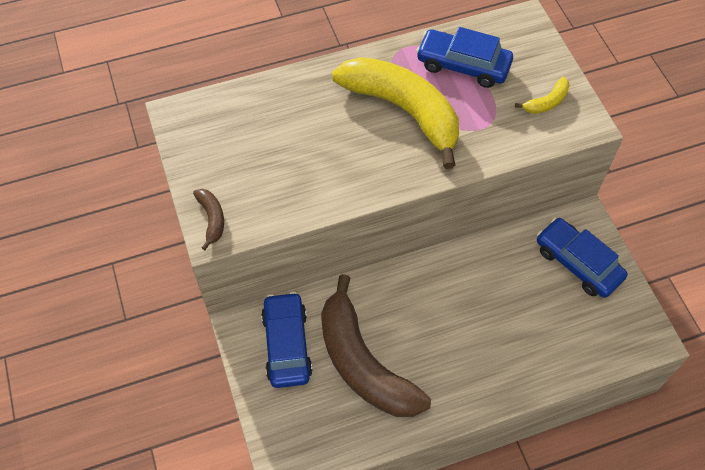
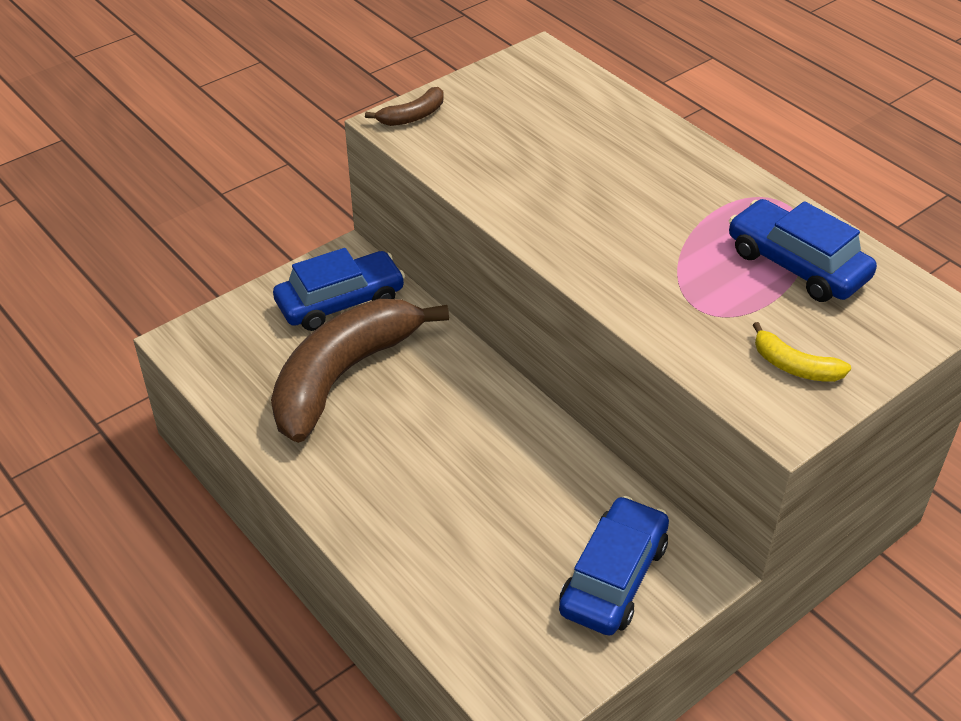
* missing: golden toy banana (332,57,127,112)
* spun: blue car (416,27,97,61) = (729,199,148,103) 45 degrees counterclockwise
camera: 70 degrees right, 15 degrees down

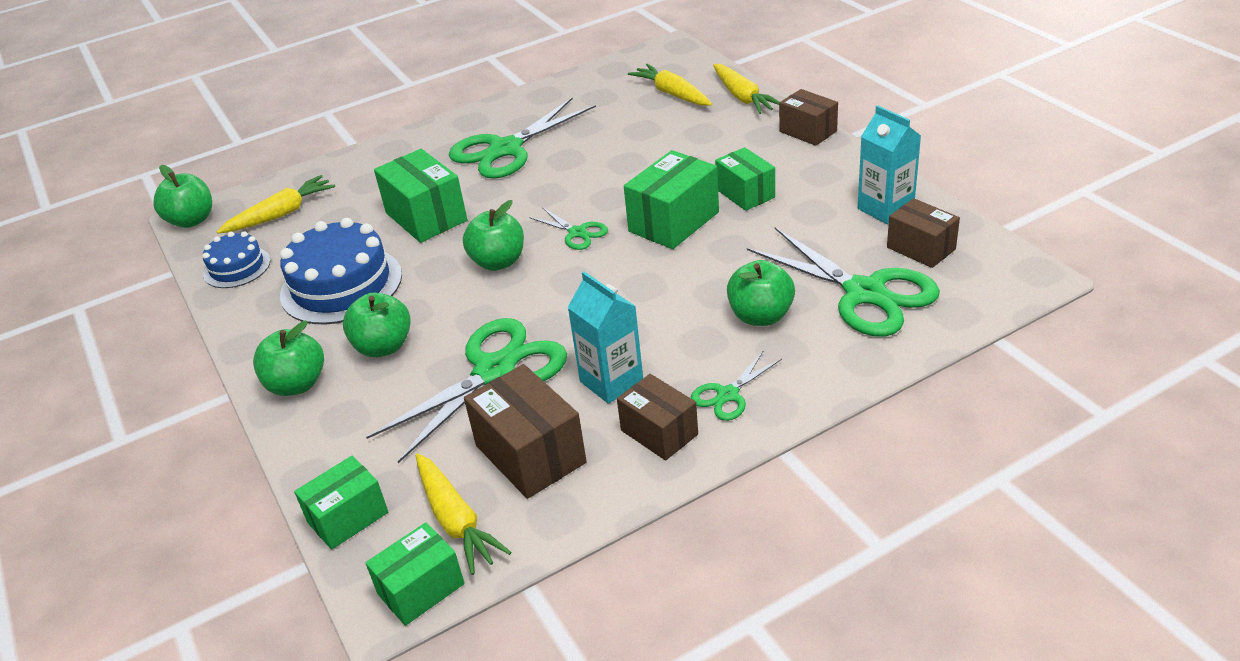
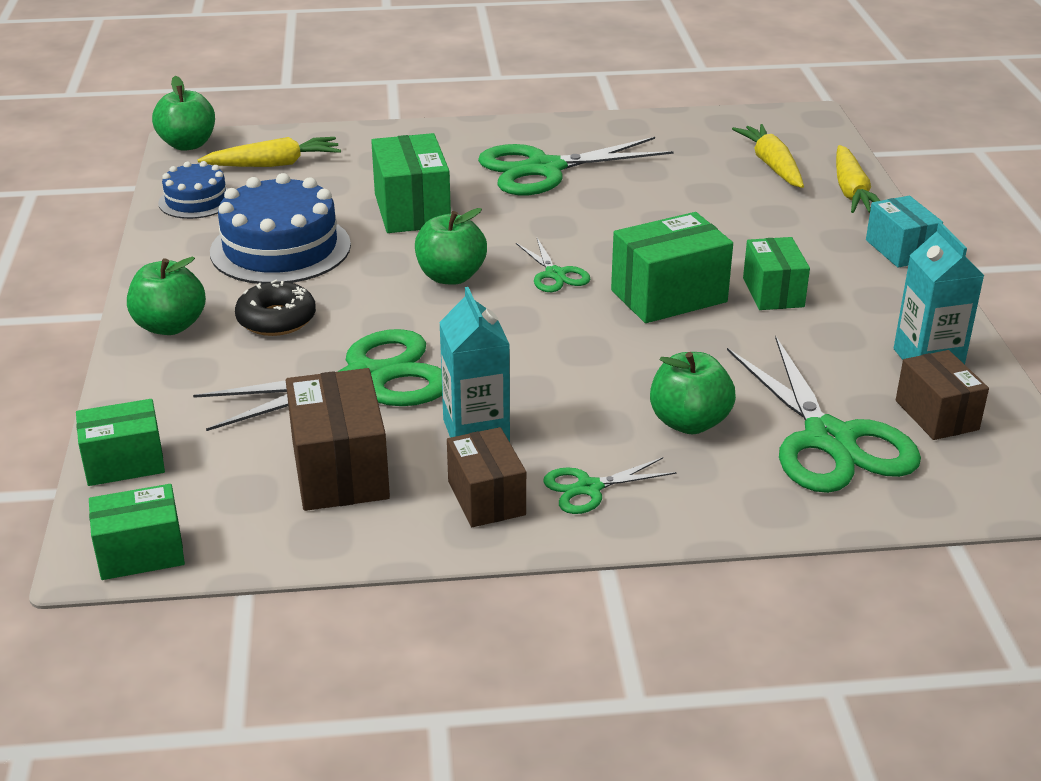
* missing: golden root vegetable (416,454,95,121)
* exchanged: green toy apple (343,292,68,65) to ebony doughnut (235,280,81,56)
* colour: russet parcel (779,89,59,57) to teal parcel (866,196,77,72)
camera: 20 degrees right, 5 degrees down

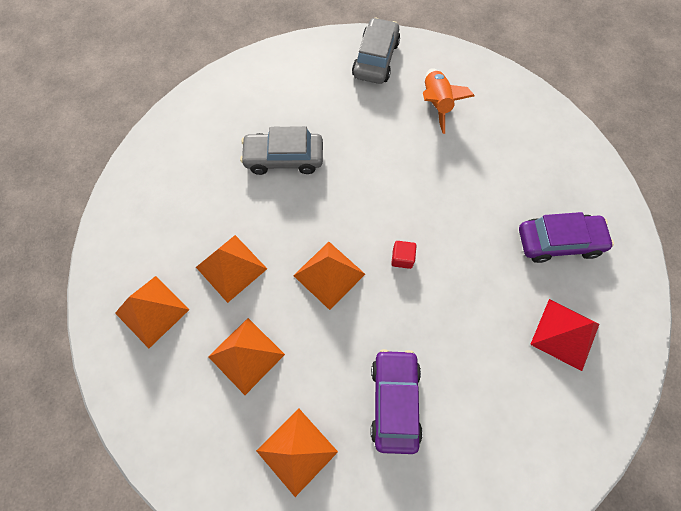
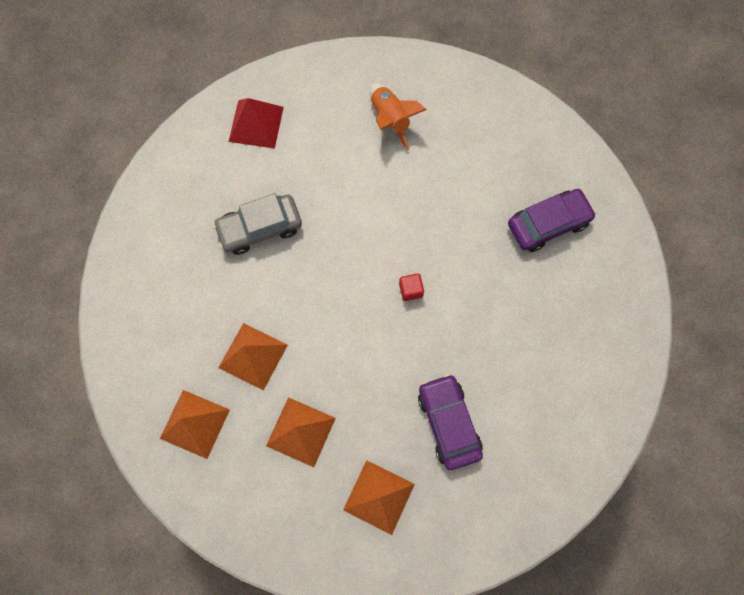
* missing: bright orange solid pyramid (293,242,72,68)
* missing: grey car (352,17,48,67)
* relocated: crimson solid pyramid (530,299,69,72) to (229,98,55,51)
camera: 20 degrees left, 5 degrees up

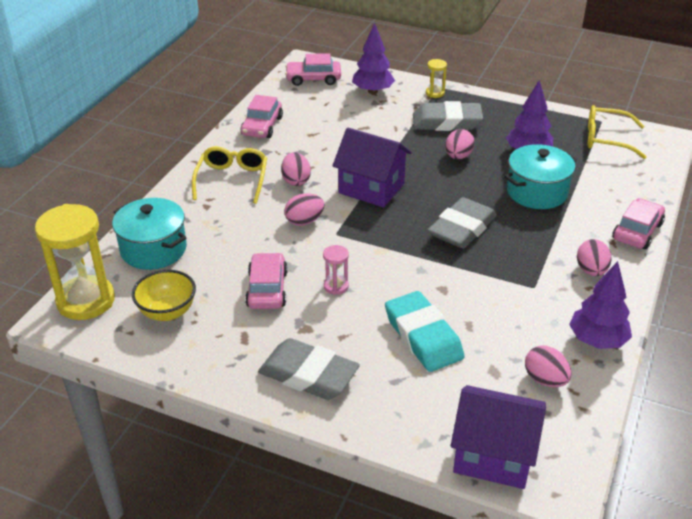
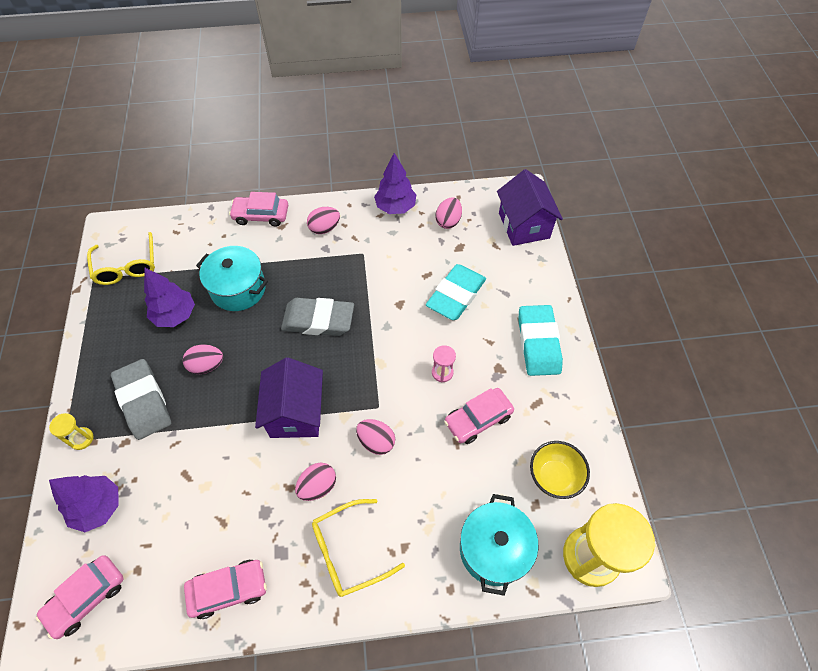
* colour: grey gum eraser (258,338,102,62) to teal gum eraser (518,305,45,71)
* spun: rosy car (285,53,56,33) = (36,555,88,84) 75 degrees clockwise
camera: 120 degrees left, 20 degrees up

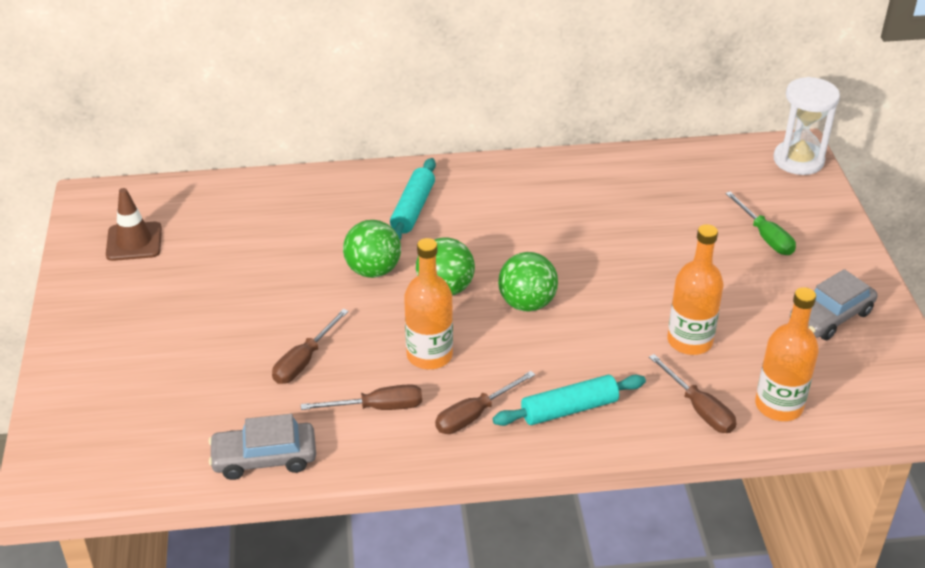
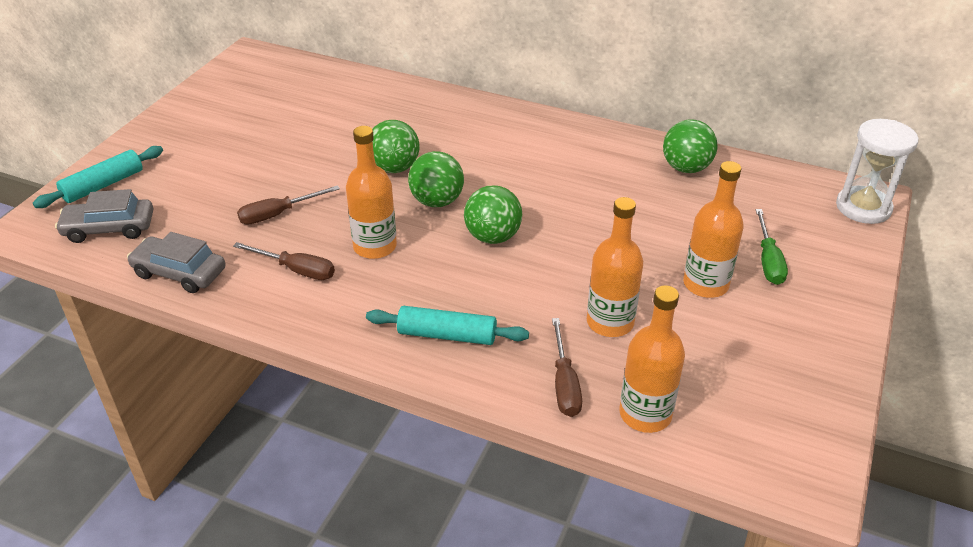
* missing: russet safety cone (106,188,56,73)
* missing: russet flat screwdriver (435,371,100,63)
* appeared: green sphere (663,119,55,54)
* appeared: bright orange bottle (683,161,61,137)
* relocated: teal rolling pin (390,158,46,82) to (33,146,130,62)
* relocated: grey car (790,269,87,71) to (55,189,98,54)
camera: 30 degrees right, 0 degrees up

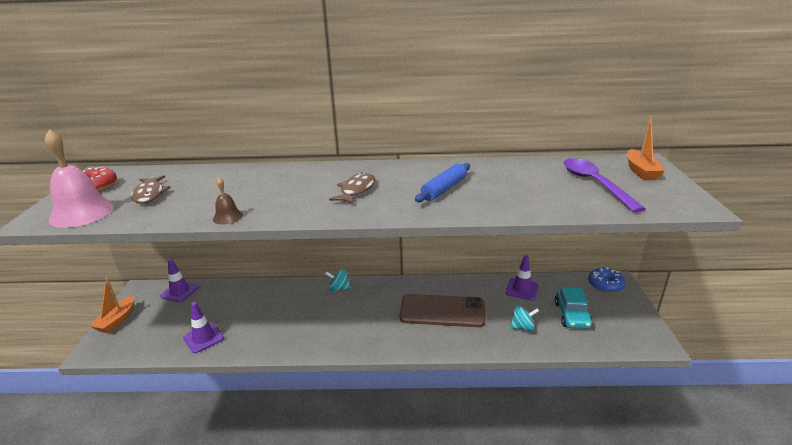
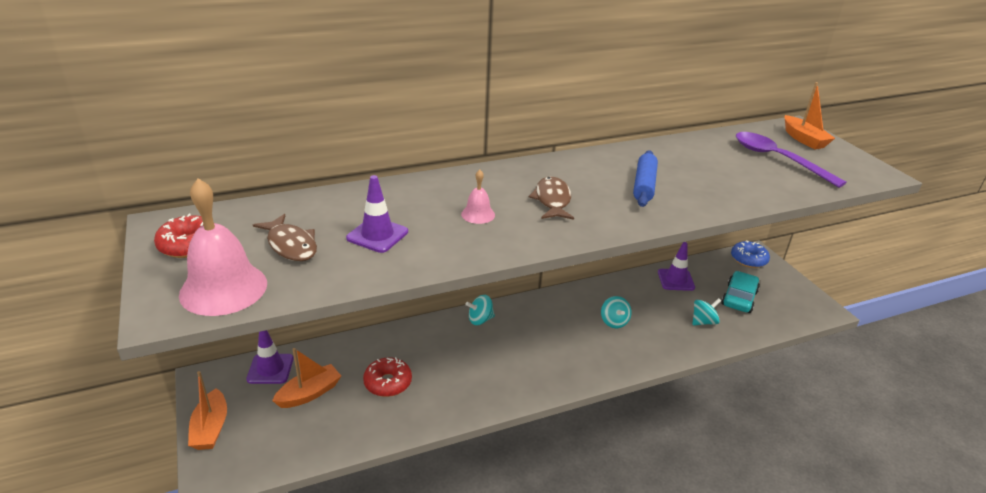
* missing: russet bell (213,177,30,48)
* appeared: bright orange boat (272,348,69,60)
* appeared: crimson doughnut (363,357,49,40)
* appeared: rosy bell (461,170,34,54)
* relocated: purple safety cone (183,302,41,51) to (346,175,62,78)
* exchanged: russet smartphone (399,294,87,33) to teal whirligig (601,296,30,32)
* spun: teal car (555,287,38,42) = (721,271,39,42) 135 degrees counterclockwise
camera: 25 degrees left, 5 degrees up

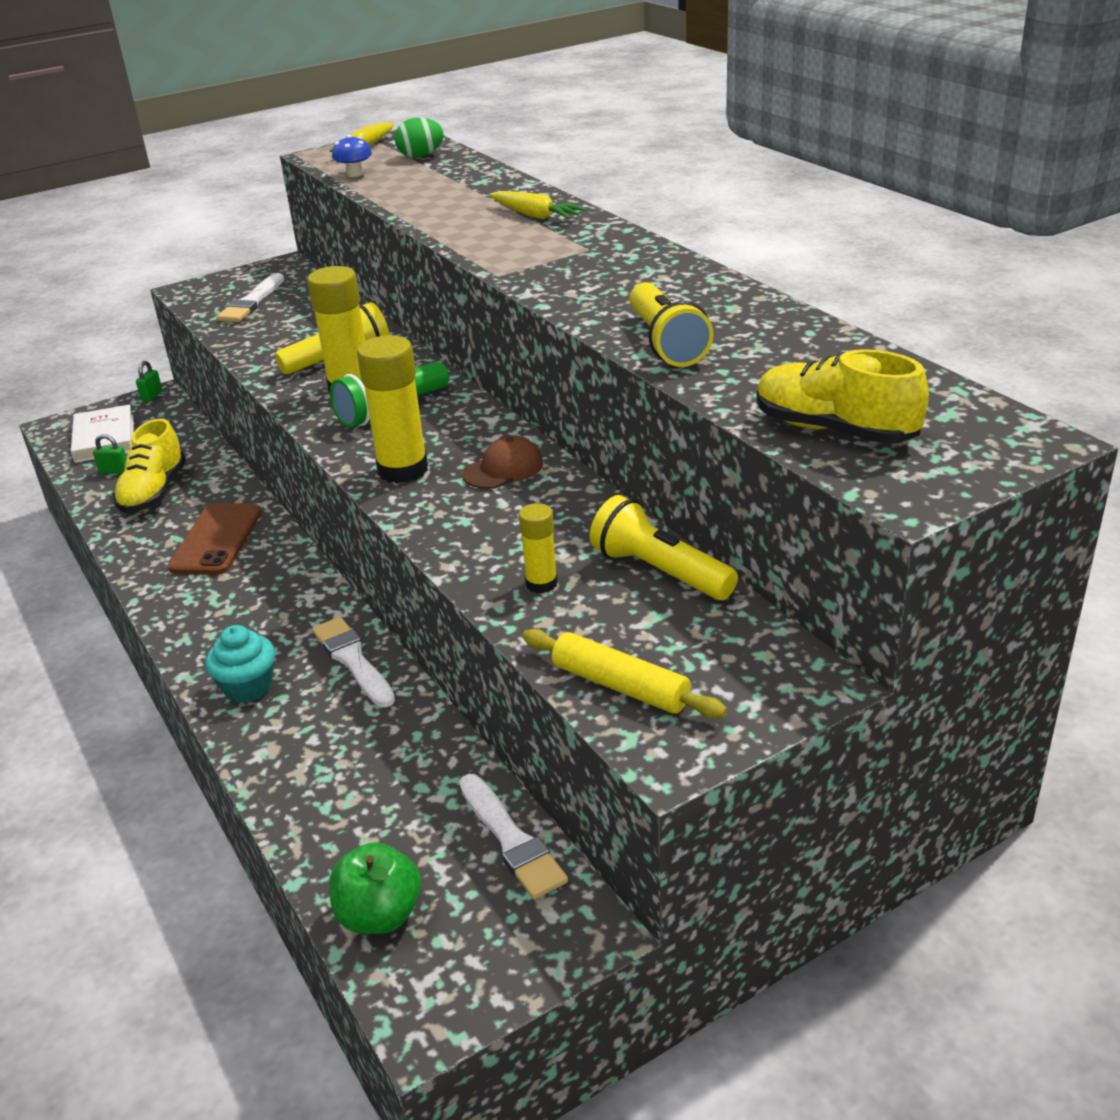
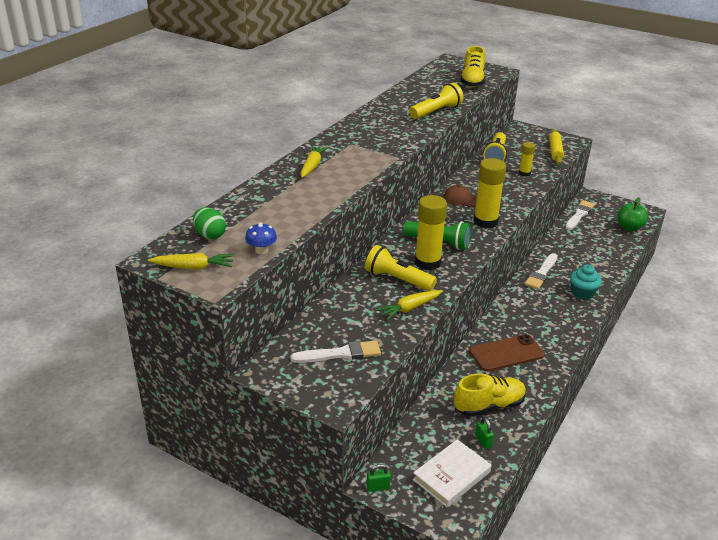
* appeared: golden root vegetable (376,290,66,30)
camera: 120 degrees left, 0 degrees up

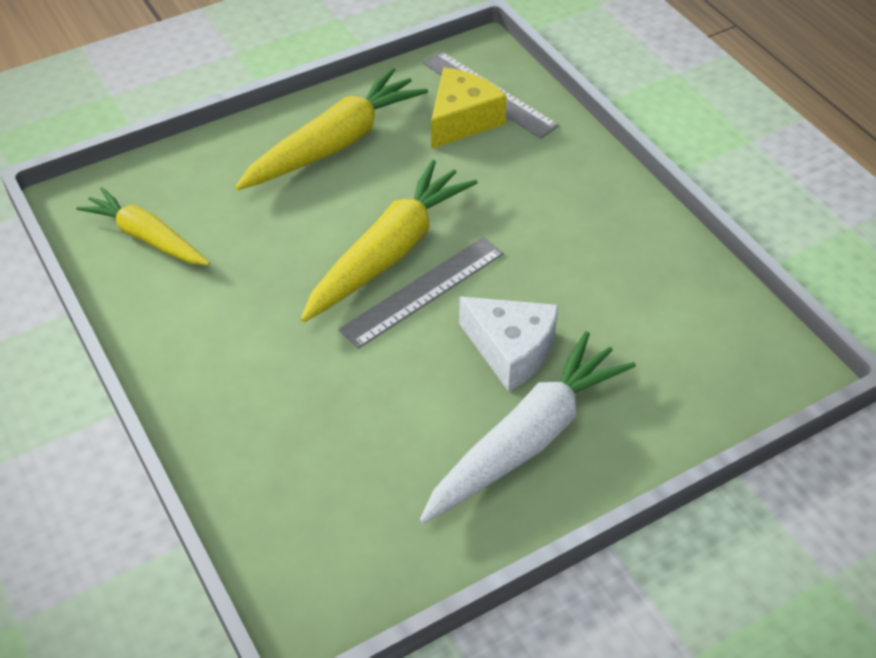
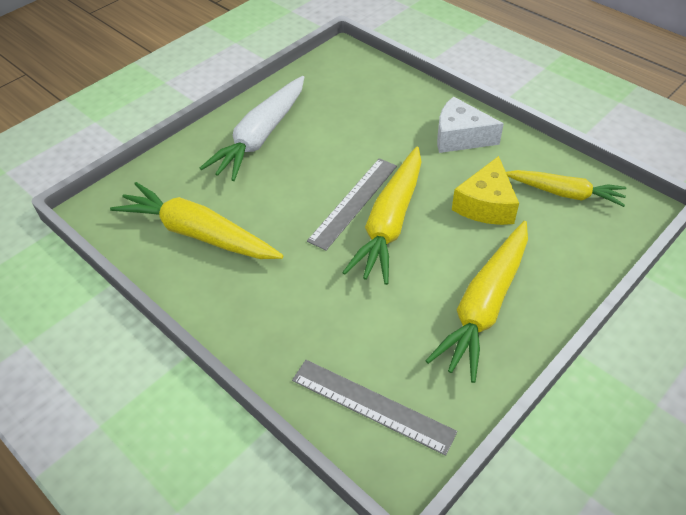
* appeared: golden root vegetable (110,182,173,77)
* relocated: golden cheese wedge (431,67,76,82) to (452,156,67,69)
* relocated: white cheese wedge (459,296,100,95) to (437,96,67,57)
camera: 165 degrees right, 0 degrees up

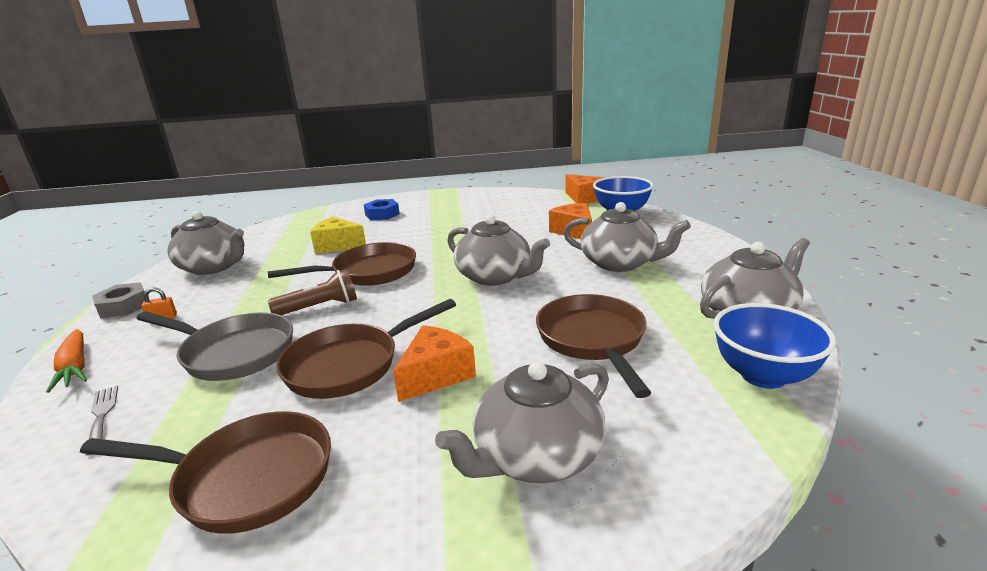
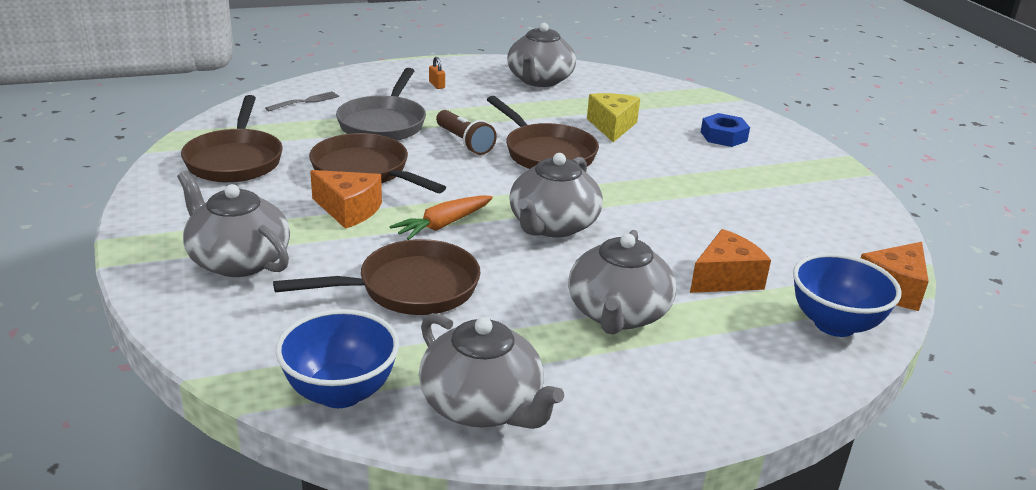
* missing: grey hex nut (92,282,53,36)
* relocated: bright orange root vegetable (46,329,41,64) to (389,195,104,45)
camera: 75 degrees right, 5 degrees up

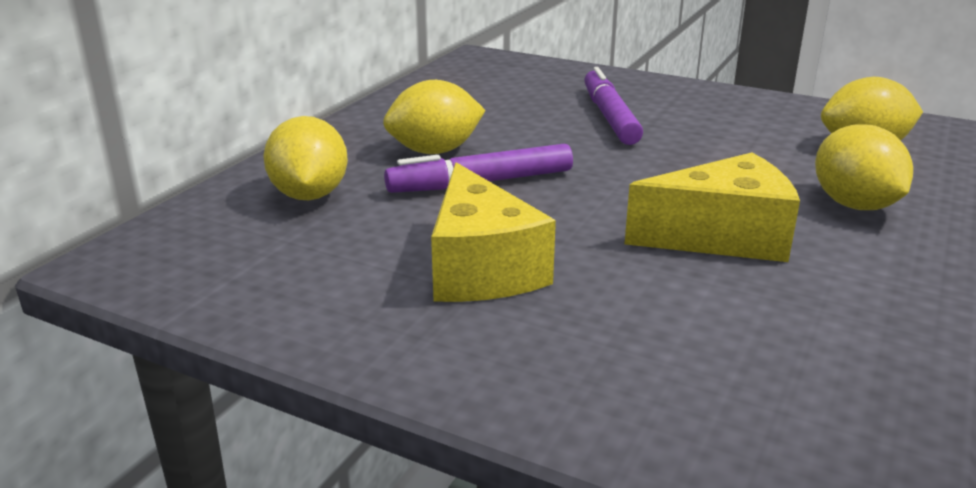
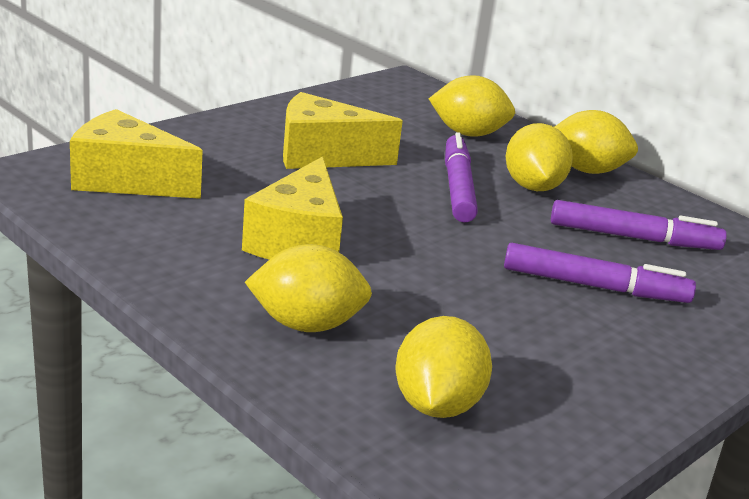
* appeared: golden cheese wedge (70,109,133,90)
* appeared: purple marker (551,200,176,50)
* appeared: golden toy lemon (555,110,83,64)
camera: 105 degrees right, 0 degrees up

